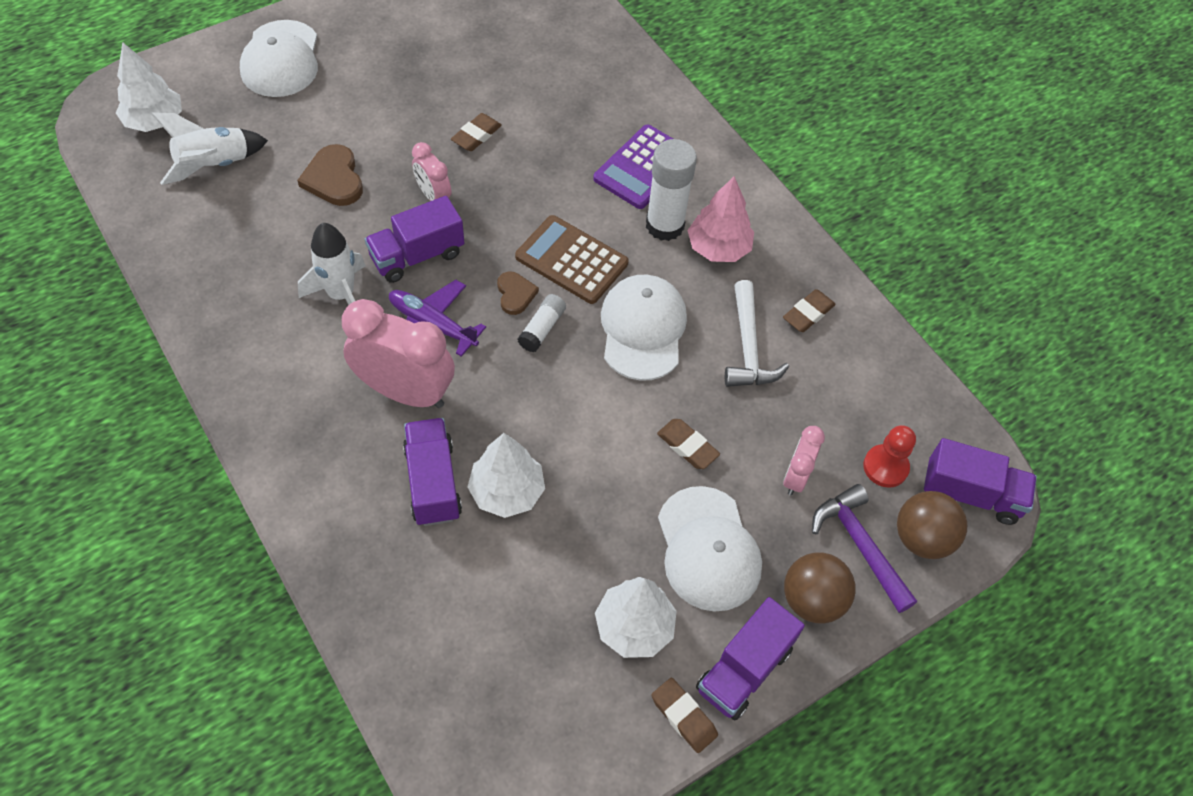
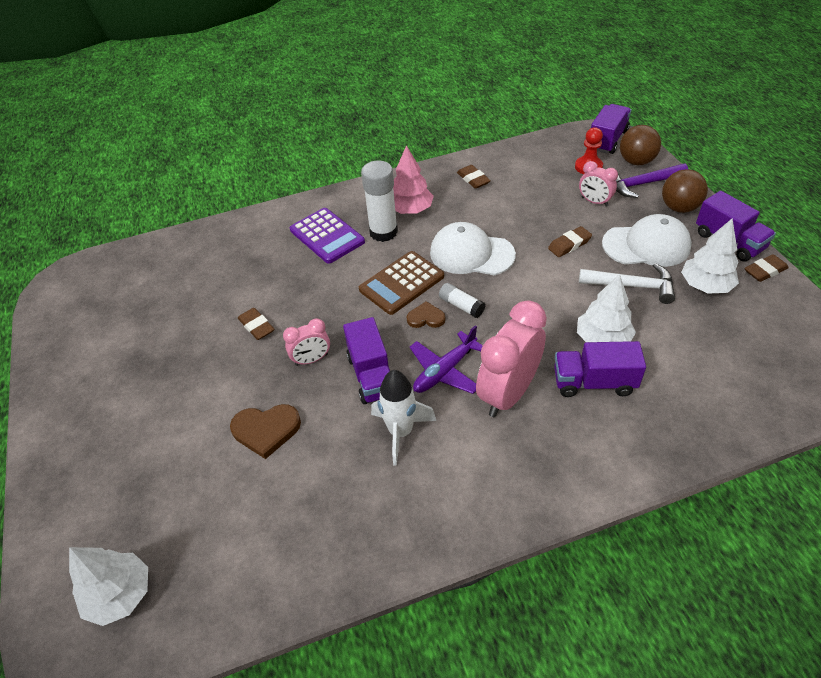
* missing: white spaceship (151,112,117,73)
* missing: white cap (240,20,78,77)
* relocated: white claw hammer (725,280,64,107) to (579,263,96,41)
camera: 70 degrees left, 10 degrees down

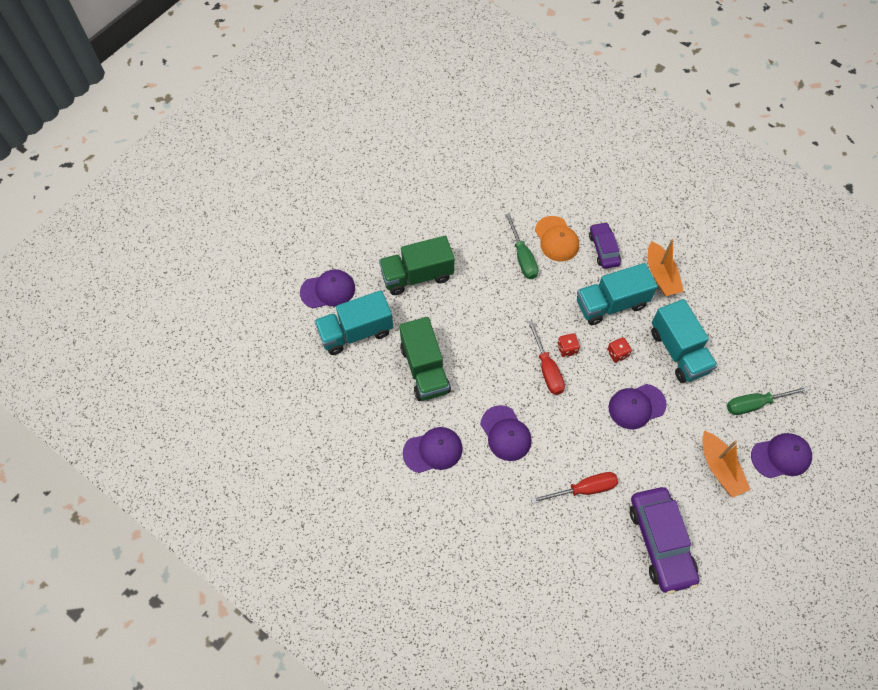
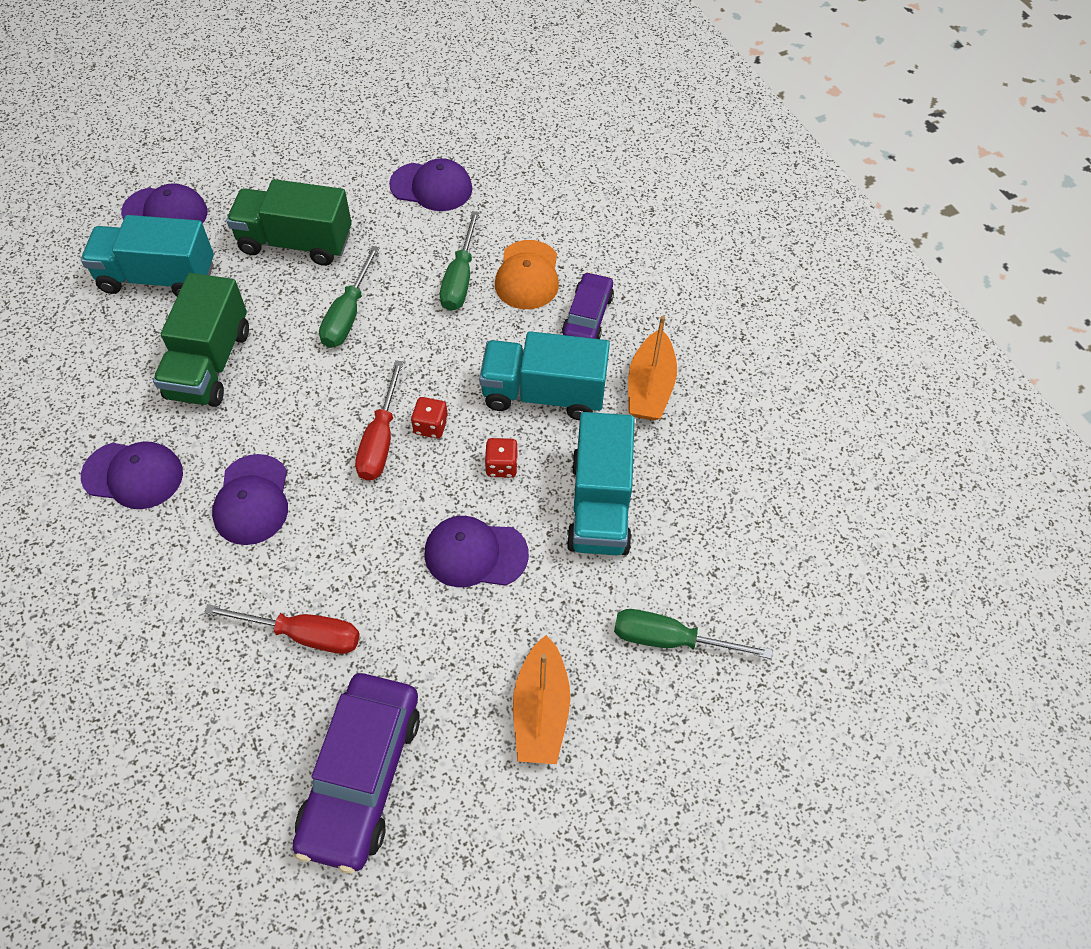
* appeared: green flat screwdriver (319,246,60,102)
* relocated: purple cap (751,433,61,45) to (389,158,83,53)
camera: 25 degrees right, 5 degrees down

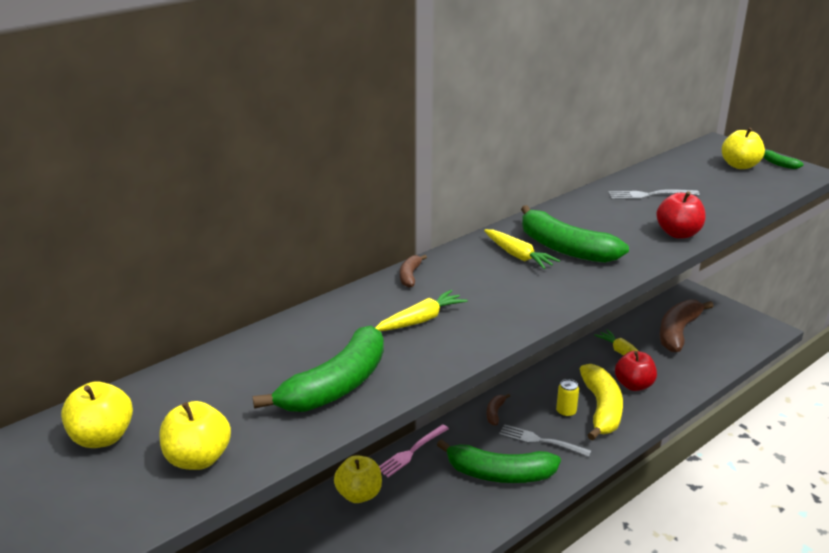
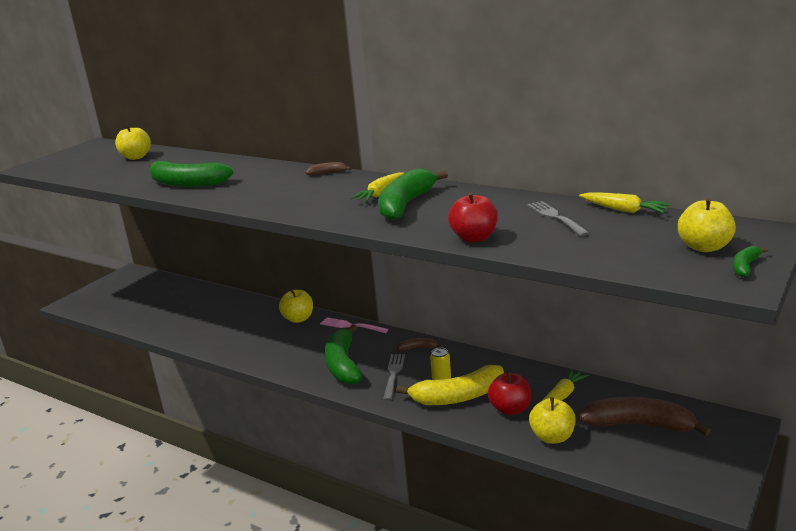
* relocated: golden toy apple (160,401,71,69) to (529,397,47,47)
* relocated: golden root vegetable (375,290,93,41) to (579,192,92,21)
camera: 75 degrees right, 5 degrees down

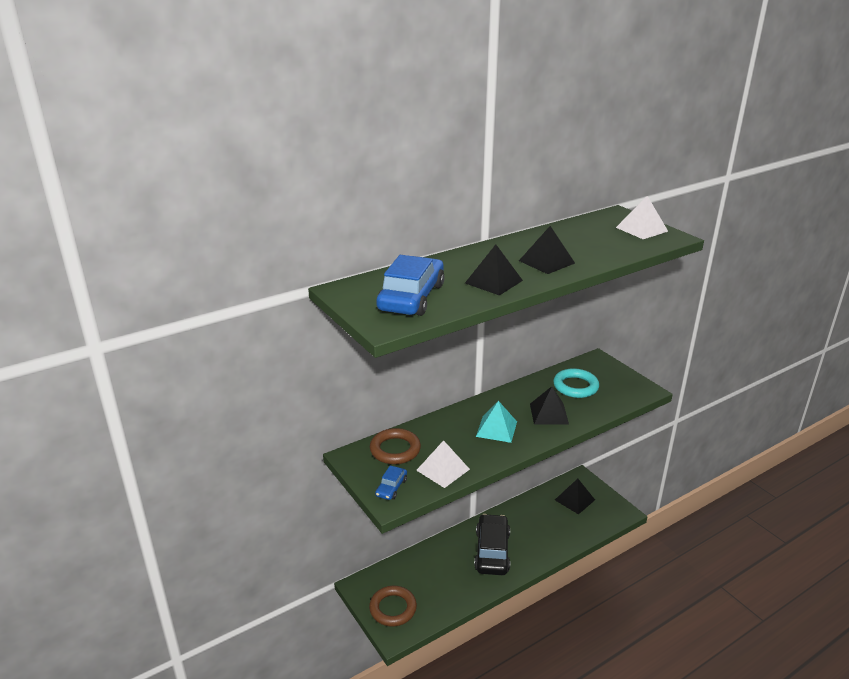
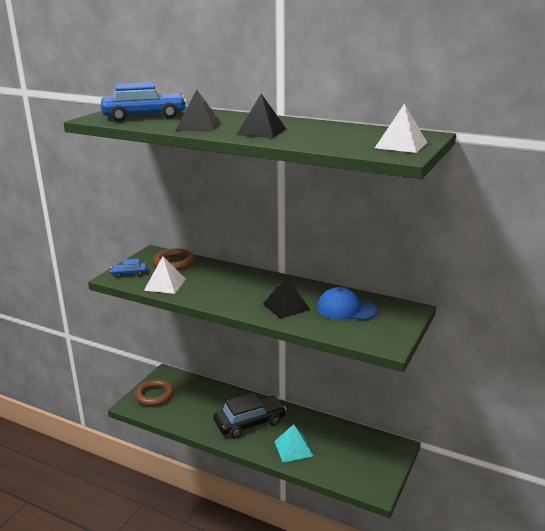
* missing: ebony solid pyramid (555,479,40,35)
* relocated: teal solid pyramid (476,401,41,42) to (274,424,39,38)
* exchanged: teal hoop (553,368,46,30) to blue cap (317,287,61,33)
camera: 60 degrees right, 5 degrees down

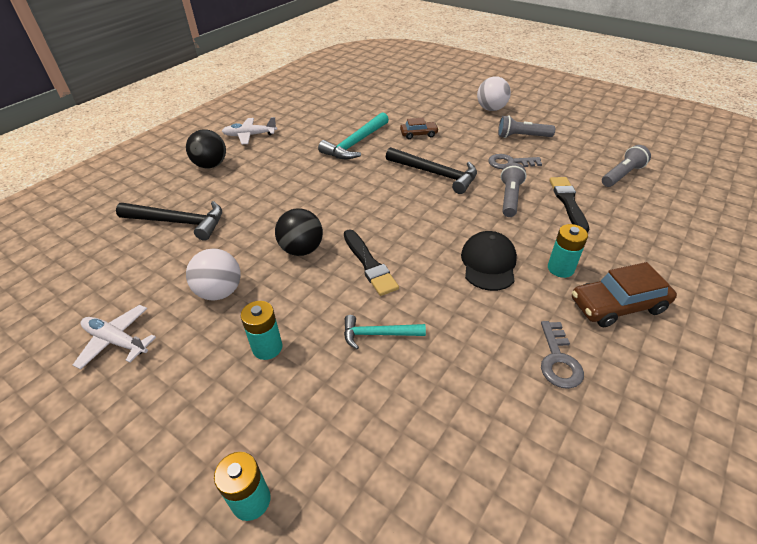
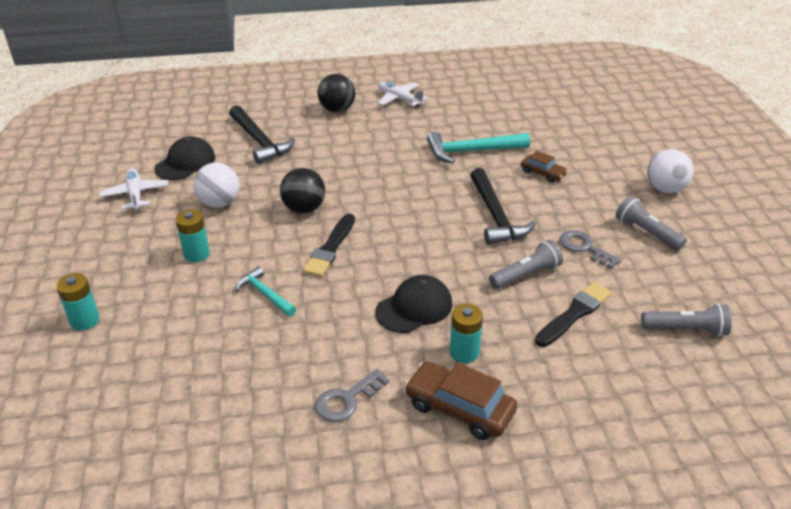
* appeared: ebony cap (154,136,61,44)
camera: 45 degrees right, 5 degrees down

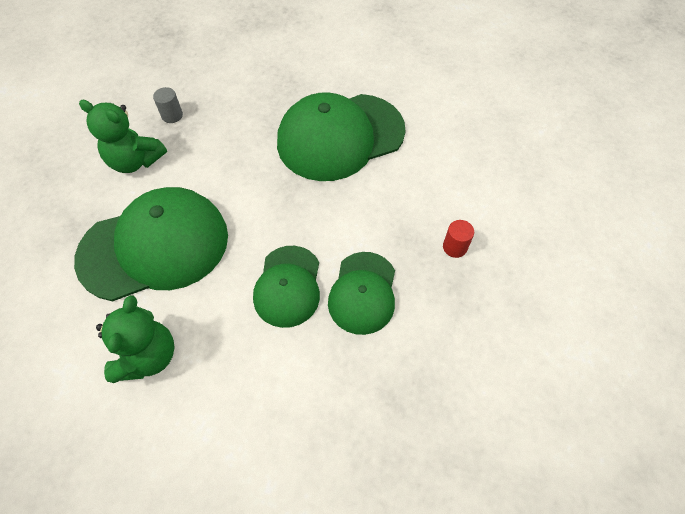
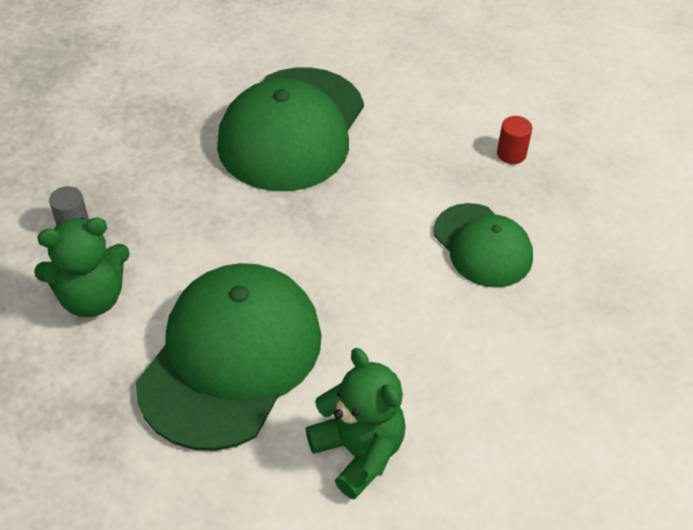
* missing: green cap (253,246,67,82)
camera: 45 degrees left, 10 degrees down

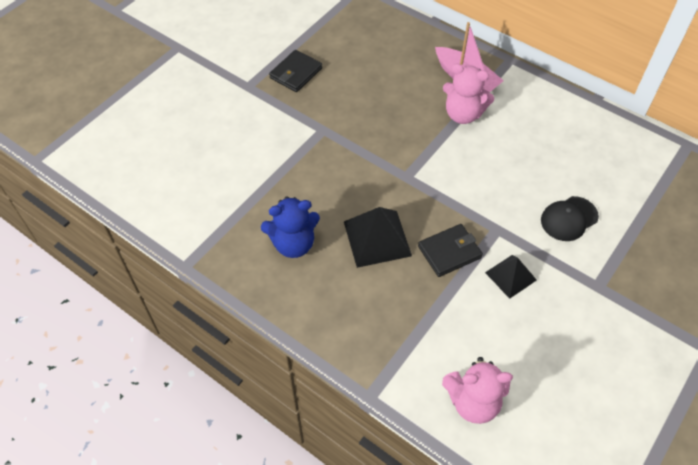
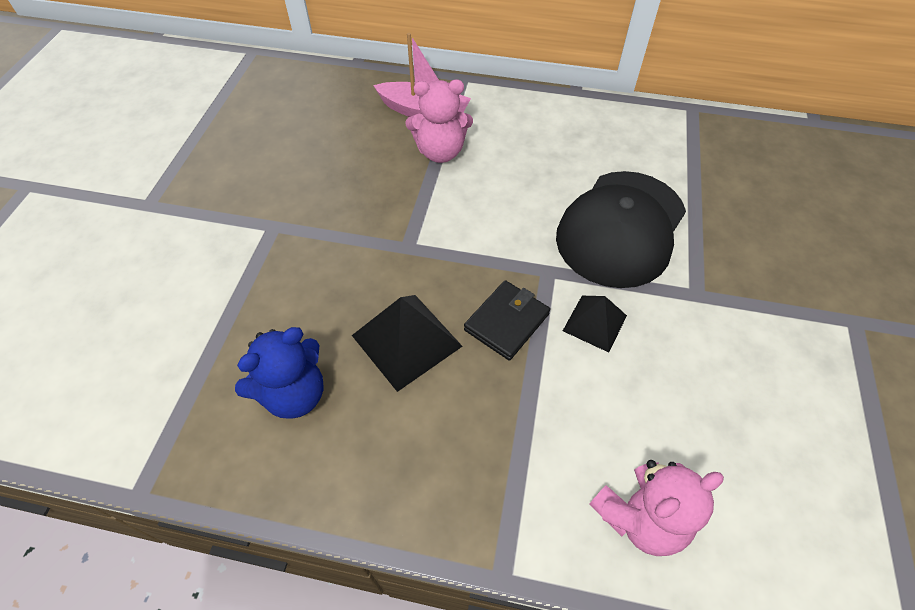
* missing: ebony billfold (269,50,53,42)
* size: ebony cap (541,196,58,45) = (556,171,130,117) x2.00
camera: 25 degrees left, 0 degrees up

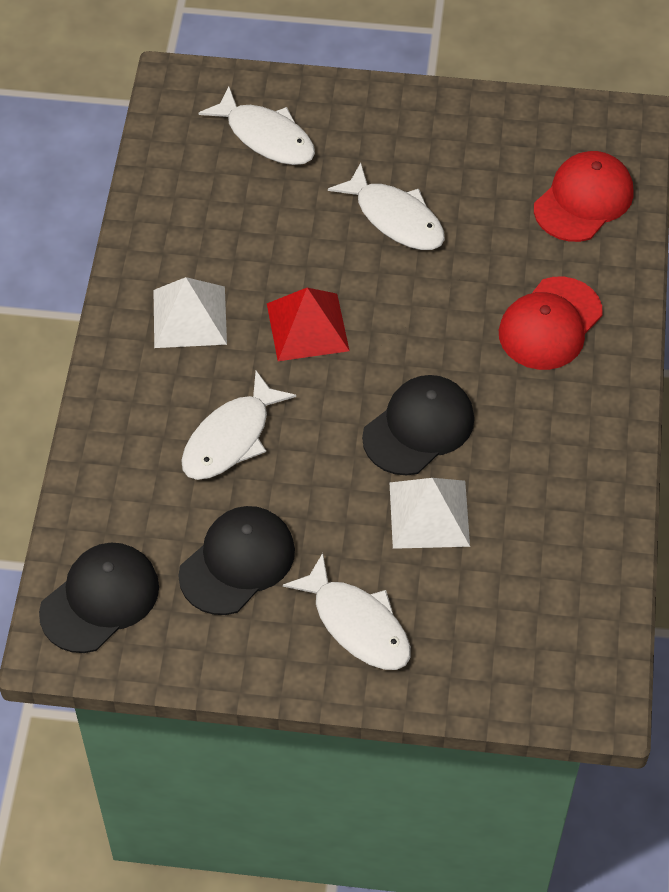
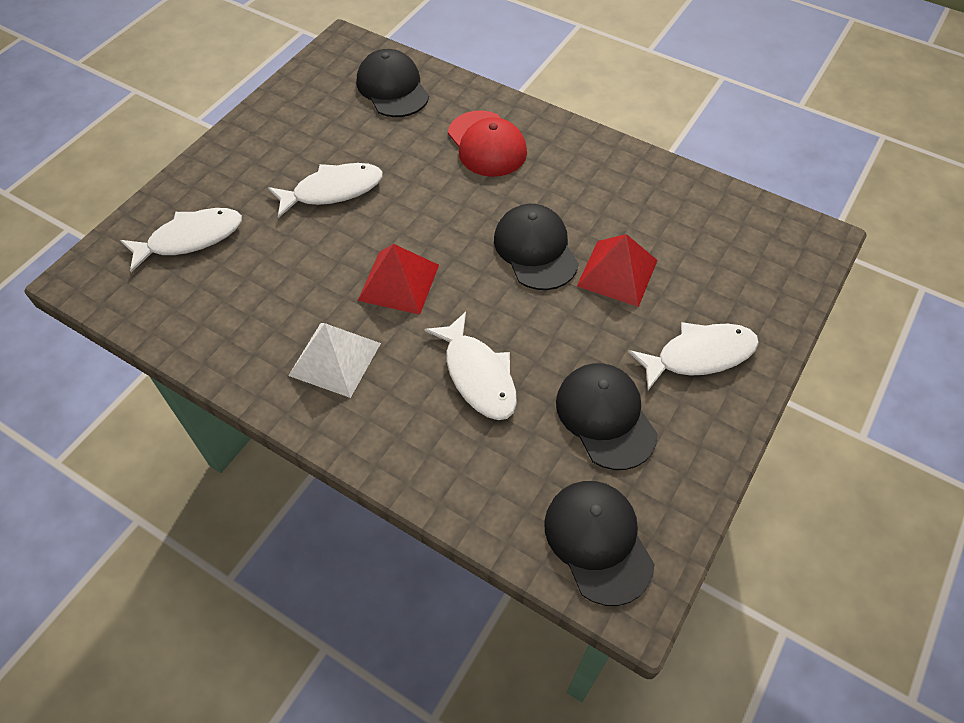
* colour: white solid pyramid (390,478,80,71) to crimson solid pyramid (577,234,80,73)
* colour: crimson cap (534,151,100,91) to ebony cap (357,49,72,68)
camera: 65 degrees left, 0 degrees up

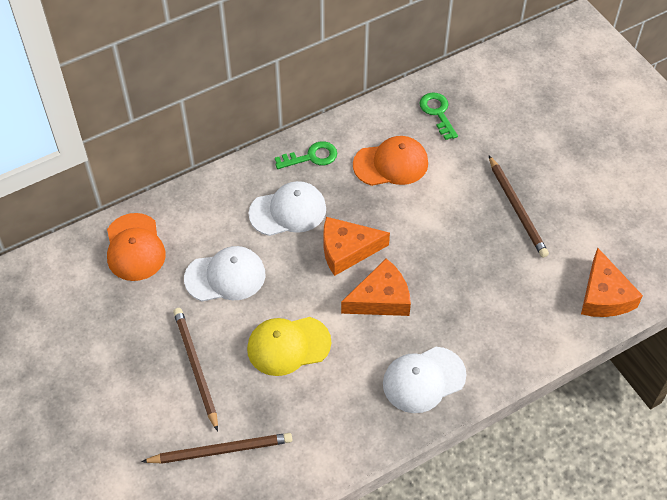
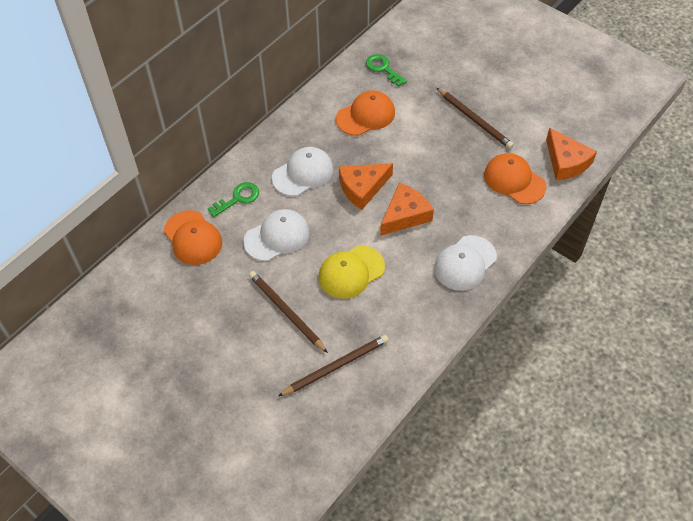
* appeared: bright orange cap (484,153,62,51)
* relocated: green door key (275,141,62,28) to (208,182,51,35)
camera: 20 degrees left, 0 degrees up

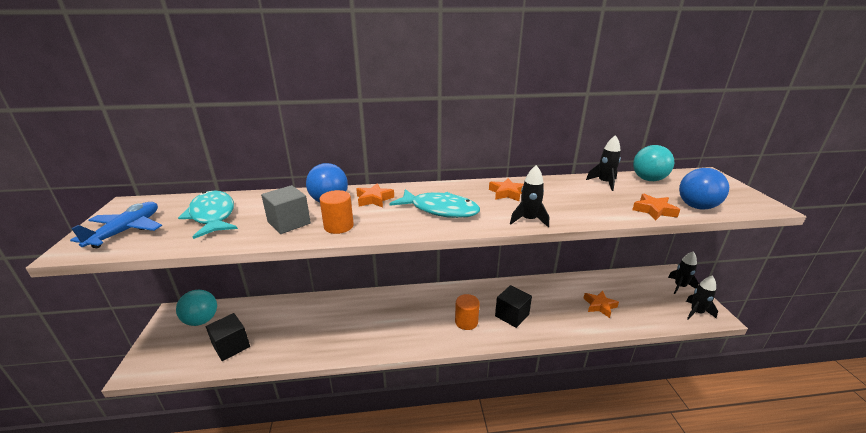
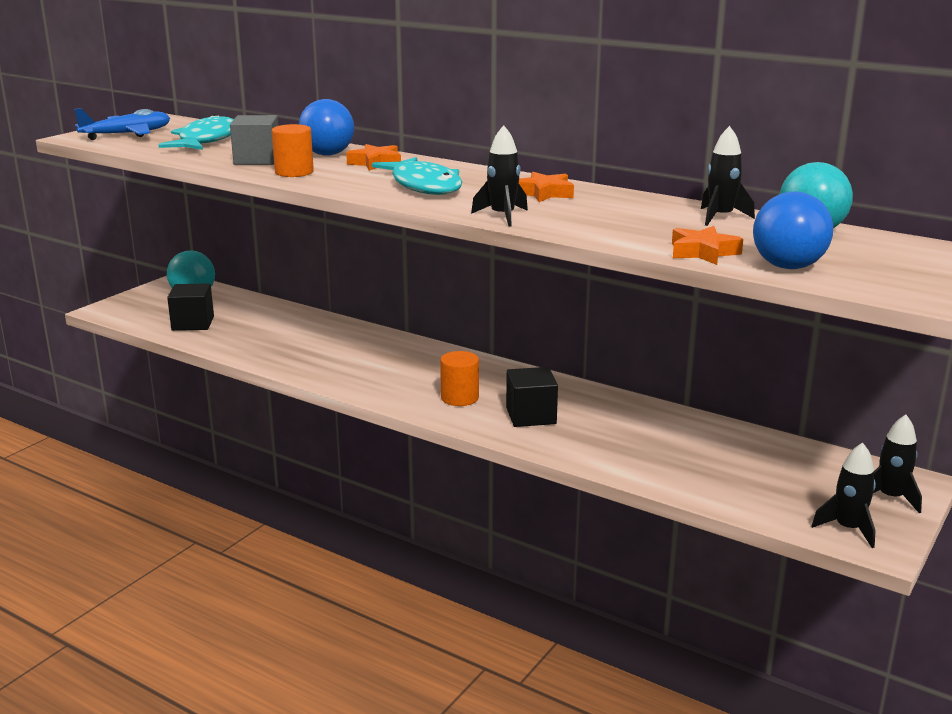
* missing: bright orange star shape (583,290,36,28)
camera: 40 degrees right, 5 degrees down

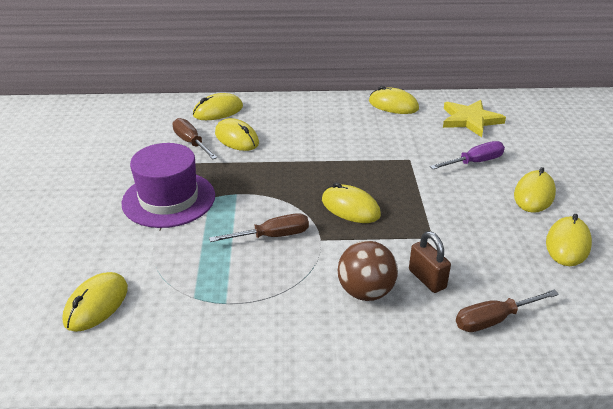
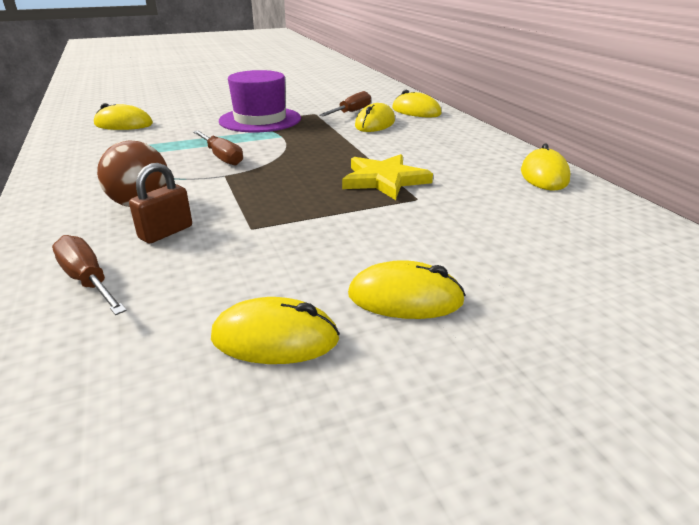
* missing: golden mouse (322,182,59,41)
* missing: purple flat screwdriver (430,141,75,28)
* relocated: golden star shape (443,100,63,37) to (342,154,91,46)
camera: 70 degrees right, 5 degrees down

